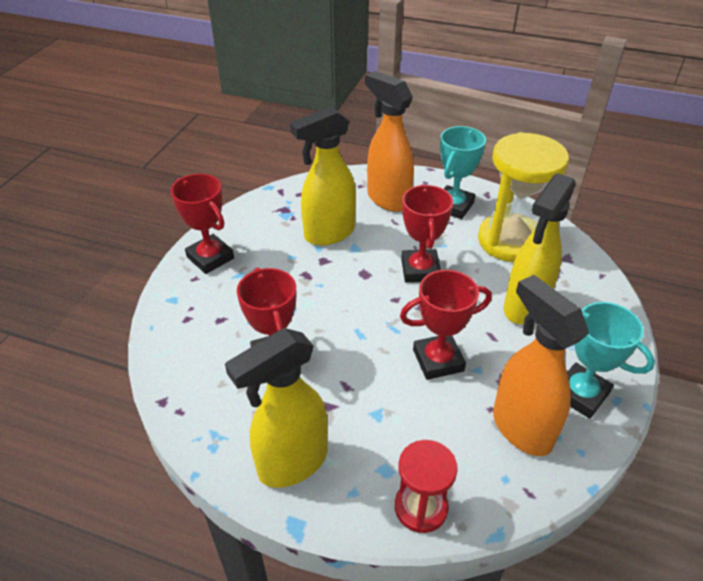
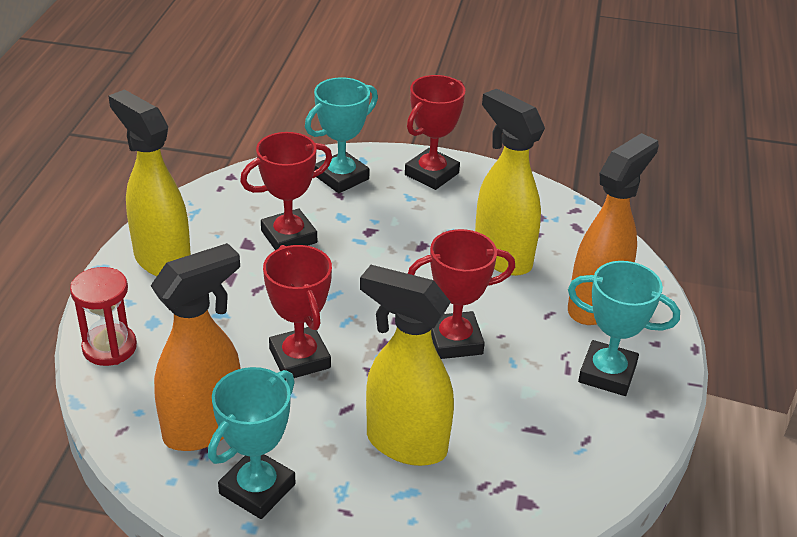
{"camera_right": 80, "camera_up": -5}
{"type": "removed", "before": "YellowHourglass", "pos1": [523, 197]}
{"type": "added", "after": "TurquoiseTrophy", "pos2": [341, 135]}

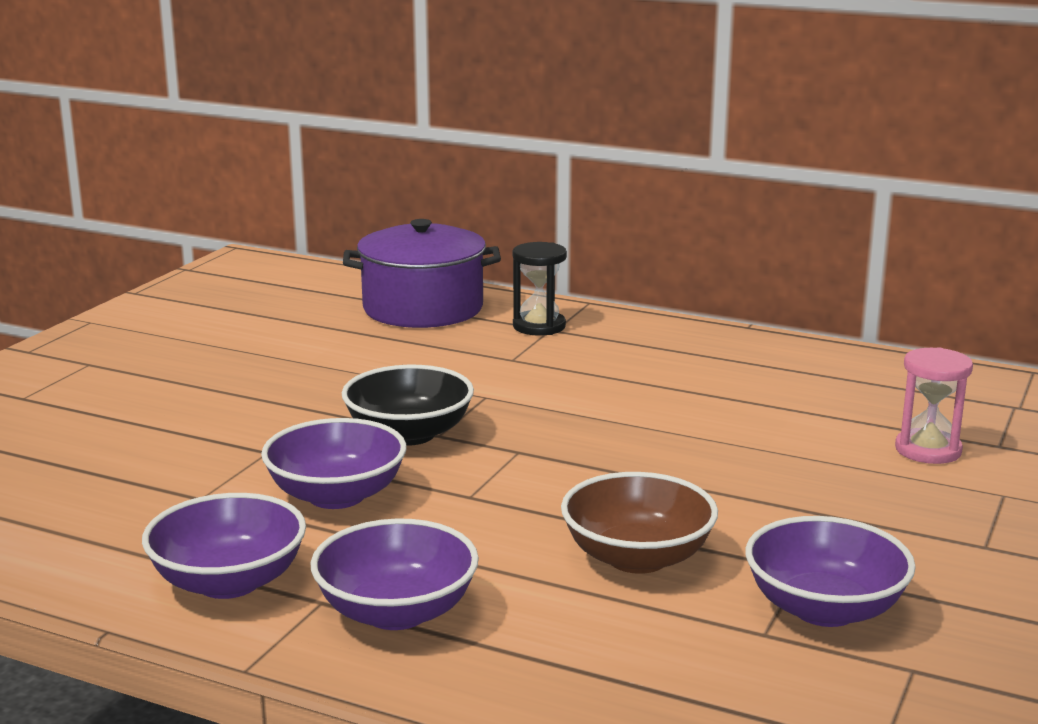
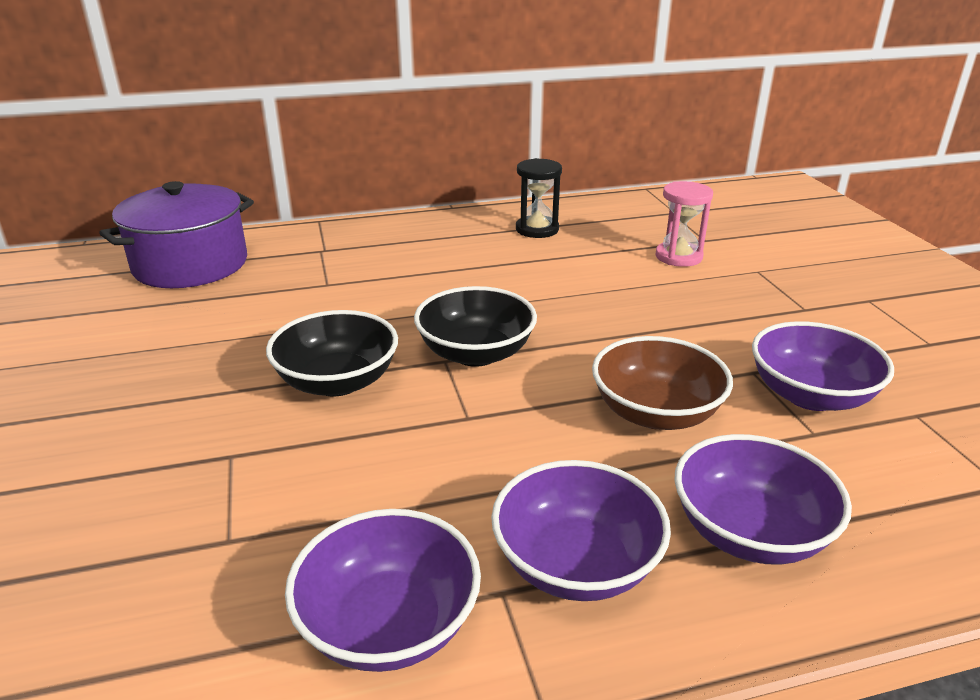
{"camera_right": -40, "camera_up": 10}
{"type": "moved", "before": "BlackHourglass", "pos1": [540, 289], "pos2": [539, 198]}
{"type": "moved", "before": "PurpleBowl", "pos1": [333, 463], "pos2": [763, 499]}
{"type": "added", "after": "BlackBowl", "pos2": [475, 326]}

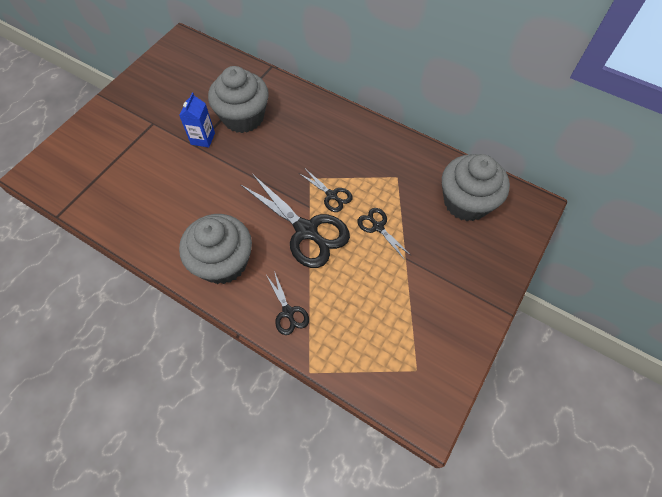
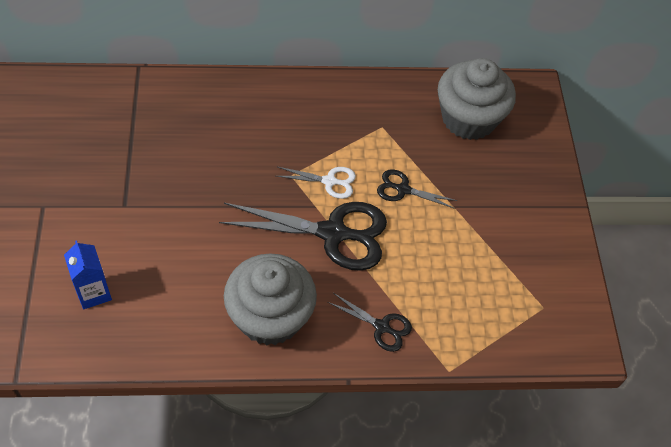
{"camera_right": -40, "camera_up": -5}
{"type": "removed", "before": "GreyCupcake", "pos1": [238, 99]}
{"type": "moved", "before": "BlueCarton", "pos1": [197, 120], "pos2": [88, 274]}
{"type": "recoloured", "before": "BlackScissors", "after": "WhiteScissors", "pos1": [326, 190], "pos2": [316, 183]}

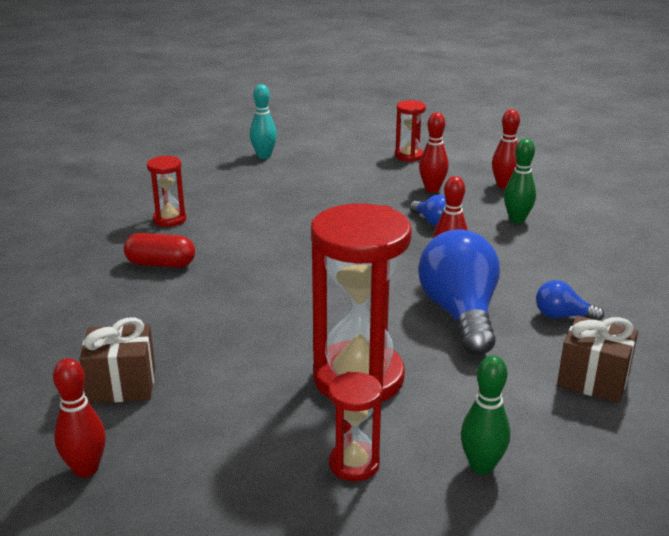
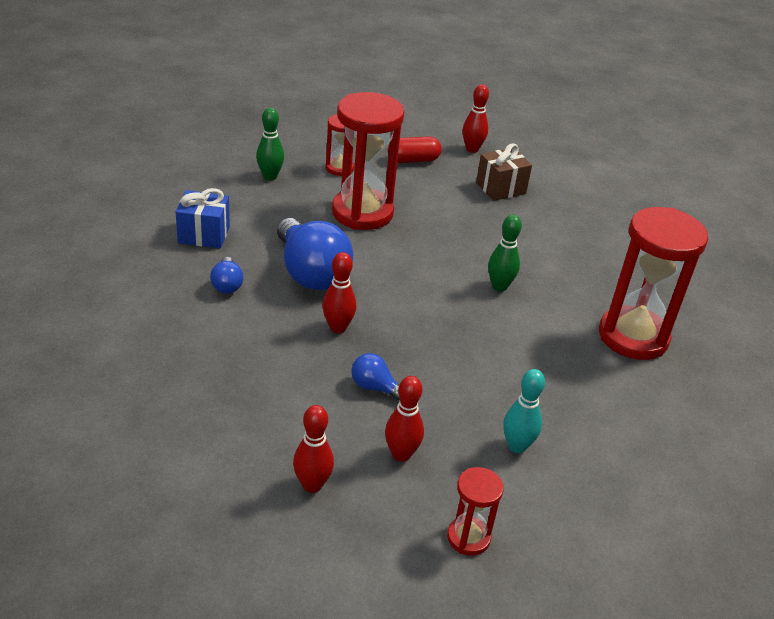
{"camera_right": 155, "camera_up": 10}
{"type": "moved", "before": "TurquoiseBowlingPin", "pos1": [263, 121], "pos2": [524, 411]}
{"type": "moved", "before": "GreenBowlingPin", "pos1": [520, 181], "pos2": [505, 252]}
{"type": "resized", "before": "RedHourglass", "pos1": [166, 191], "pos2": [653, 283], "scale": 2.05}
{"type": "moved", "before": "RedCapsule", "pos1": [159, 250], "pos2": [415, 150]}
{"type": "turned", "before": "BlueLightBulb", "pos1": [570, 300], "pos2": [227, 275], "turn": 90}
{"type": "recoloured", "before": "BrownGift", "after": "BlueGift", "pos1": [597, 359], "pos2": [203, 218]}

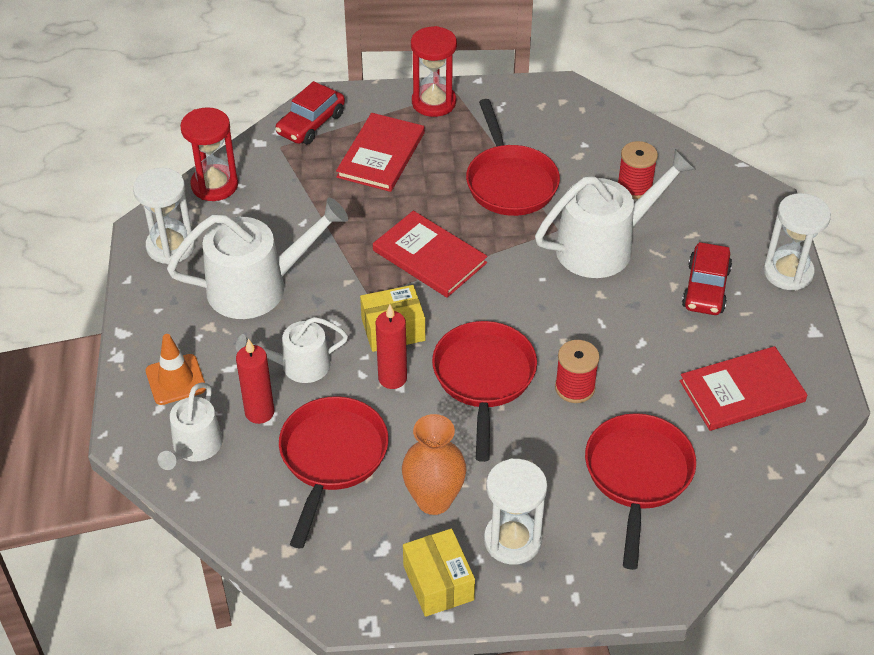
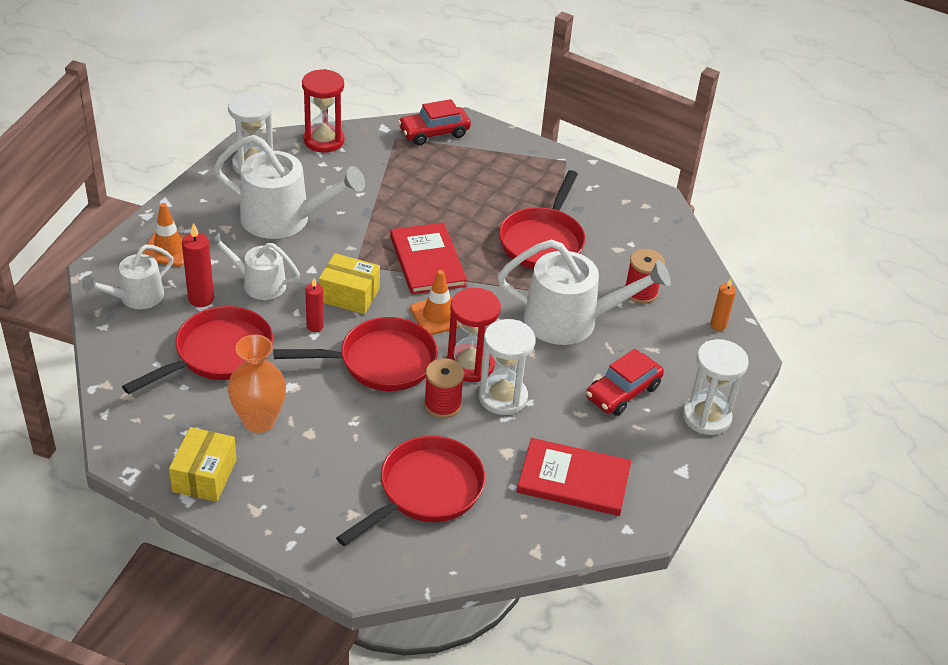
{"camera_right": 30, "camera_up": -5}
{"type": "moved", "before": "RedHourglass", "pos1": [434, 71], "pos2": [474, 335]}
{"type": "removed", "before": "RedBook", "pos1": [380, 152]}
{"type": "resized", "before": "RedCandle", "pos1": [391, 347], "pos2": [314, 305], "scale": 0.66}
{"type": "turned", "before": "RedPan", "pos1": [484, 391], "pos2": [355, 354], "turn": 45}
{"type": "moved", "before": "WhiteHourglass", "pos1": [515, 511], "pos2": [507, 367]}
{"type": "added", "after": "OrangeTrafficCone", "pos2": [435, 302]}
{"type": "added", "after": "OrangeCandle", "pos2": [723, 304]}

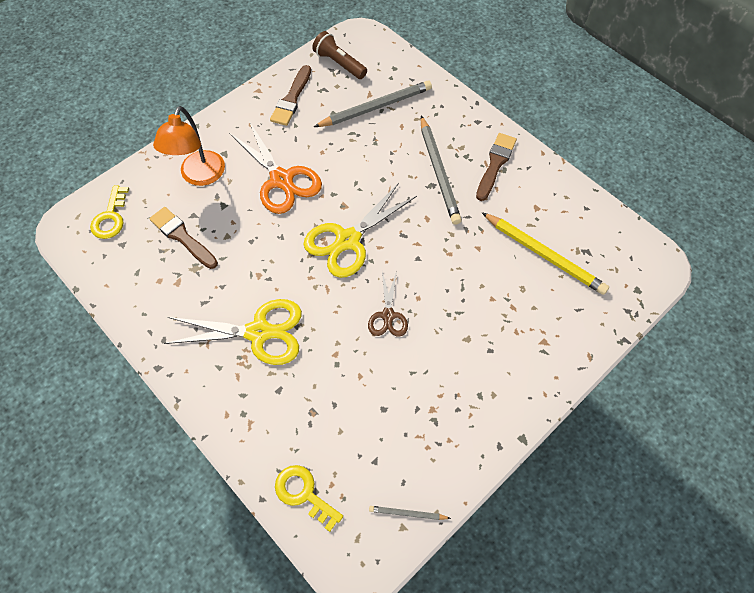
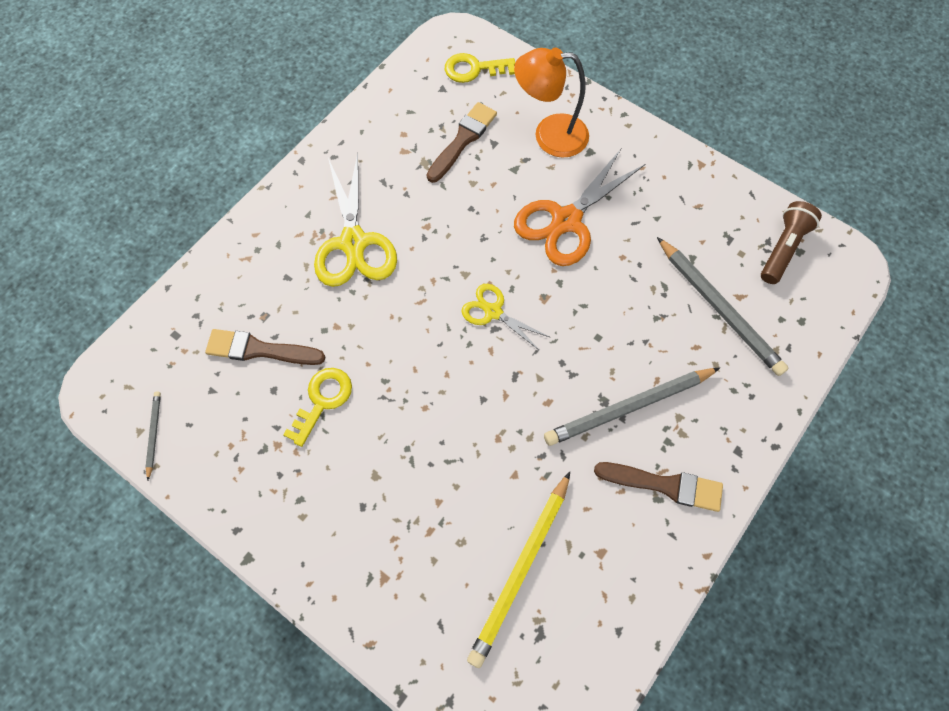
{"camera_right": 80, "camera_up": 5}
{"type": "moved", "before": "BrownBrush", "pos1": [290, 95], "pos2": [265, 347]}
{"type": "resized", "before": "YellowScissors", "pos1": [360, 230], "pos2": [505, 317], "scale": 0.56}
{"type": "removed", "before": "BrownScissors", "pos1": [388, 304]}
{"type": "moved", "before": "YellowKey", "pos1": [309, 498], "pos2": [317, 407]}

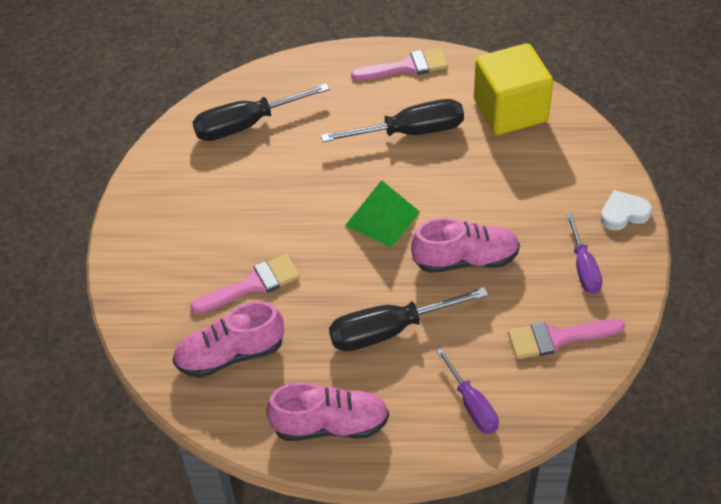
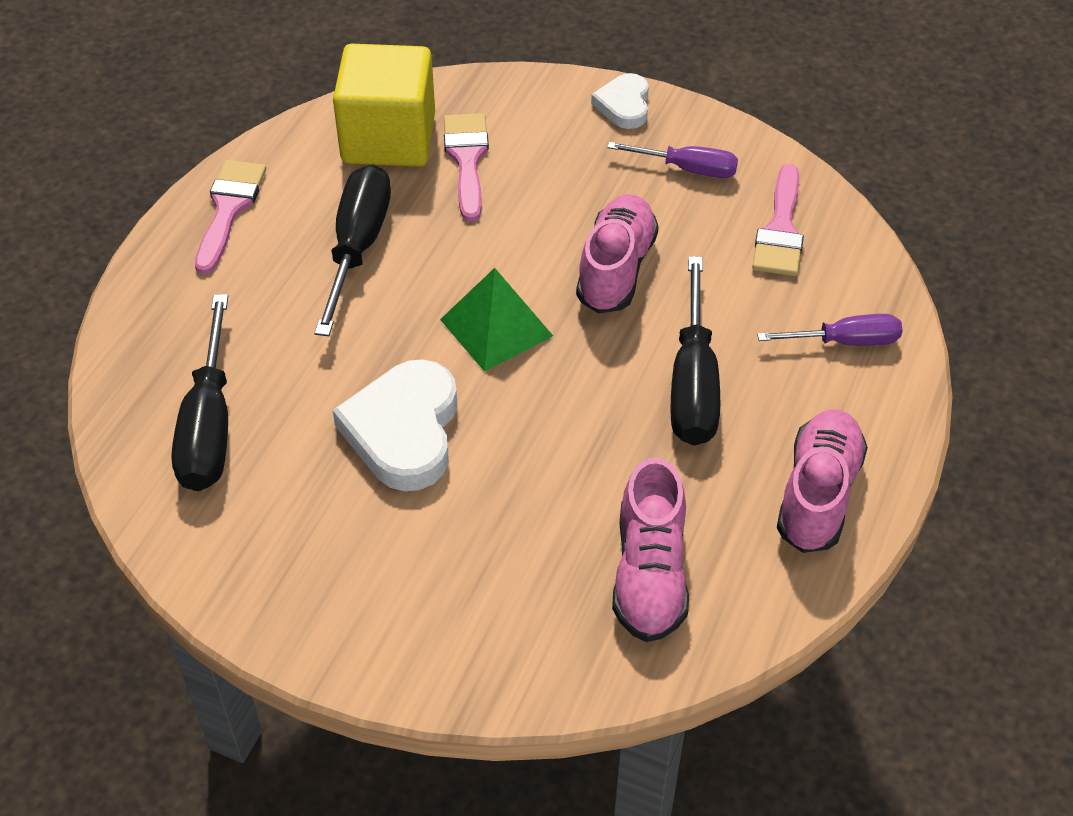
{"camera_right": -70, "camera_up": 0}
{"type": "moved", "before": "PinkBrush", "pos1": [245, 283], "pos2": [466, 167]}
{"type": "added", "after": "WhiteHeart", "pos2": [395, 425]}

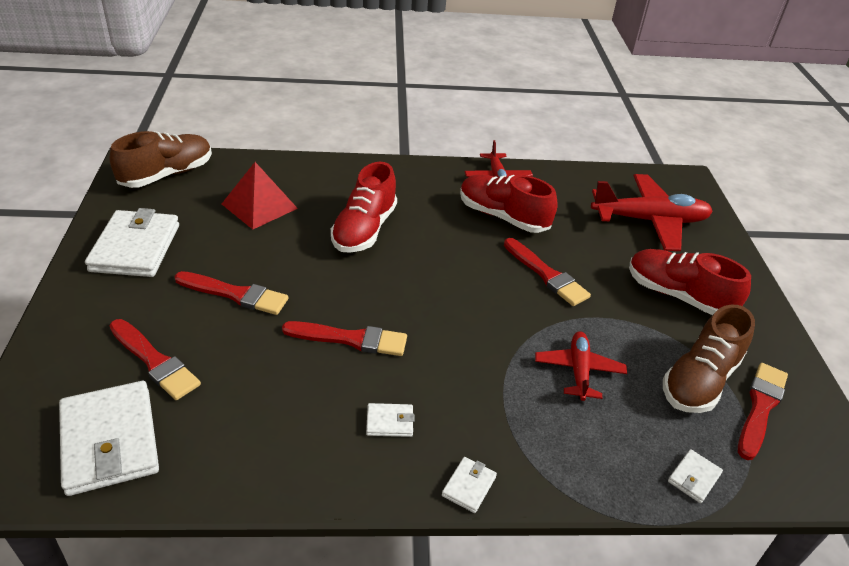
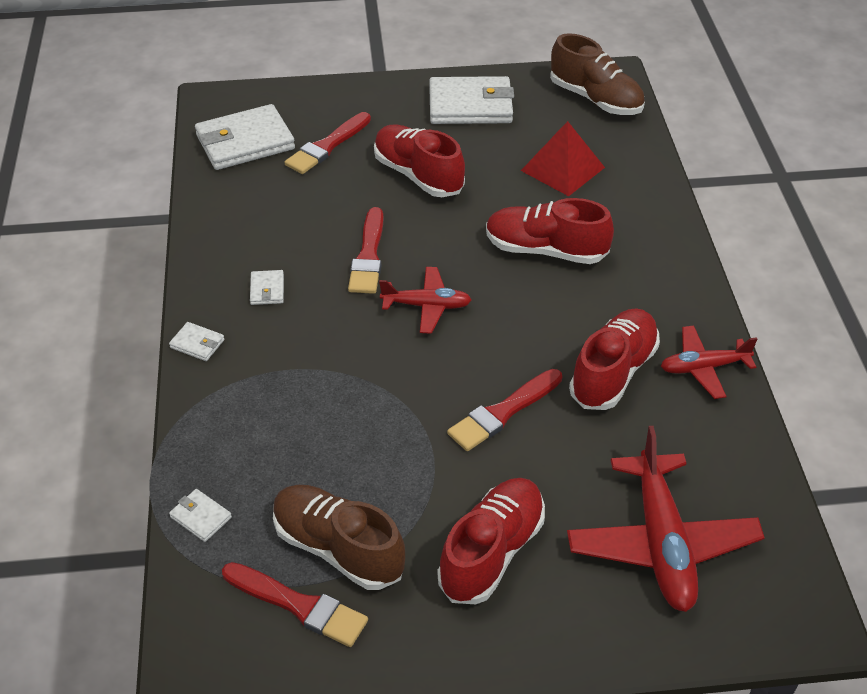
{"camera_right": 90, "camera_up": 5}
{"type": "replaced", "before": "RedBrush", "after": "RedShoe", "pos1": [231, 293], "pos2": [419, 161]}
{"type": "moved", "before": "RedPlane", "pos1": [581, 366], "pos2": [425, 300]}

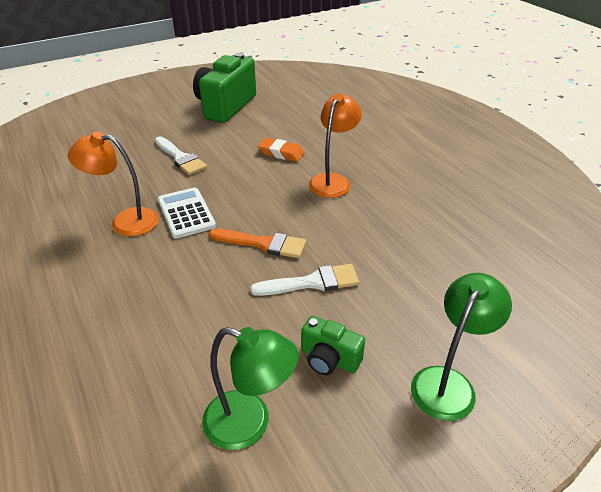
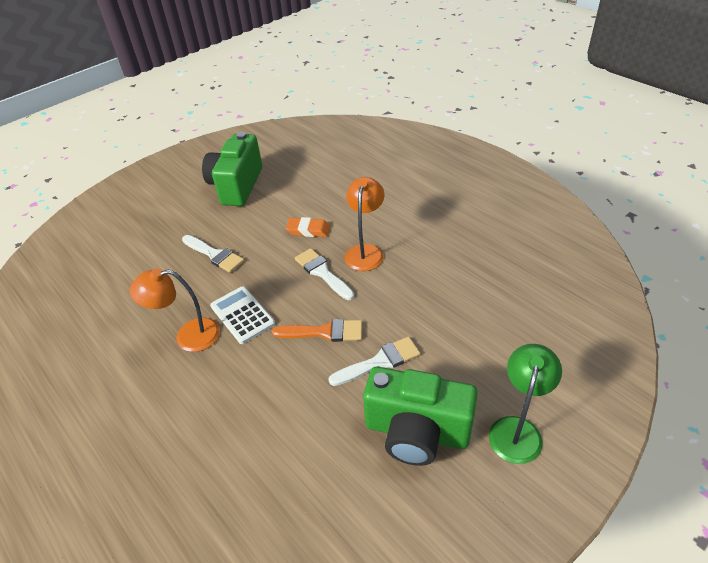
{"camera_right": -10, "camera_up": 5}
{"type": "resized", "before": "GreenCamera", "pos1": [333, 345], "pos2": [420, 416], "scale": 2.01}
{"type": "removed", "before": "GreenLamp", "pos1": [250, 388]}
{"type": "added", "after": "WhiteBrush", "pos2": [324, 274]}

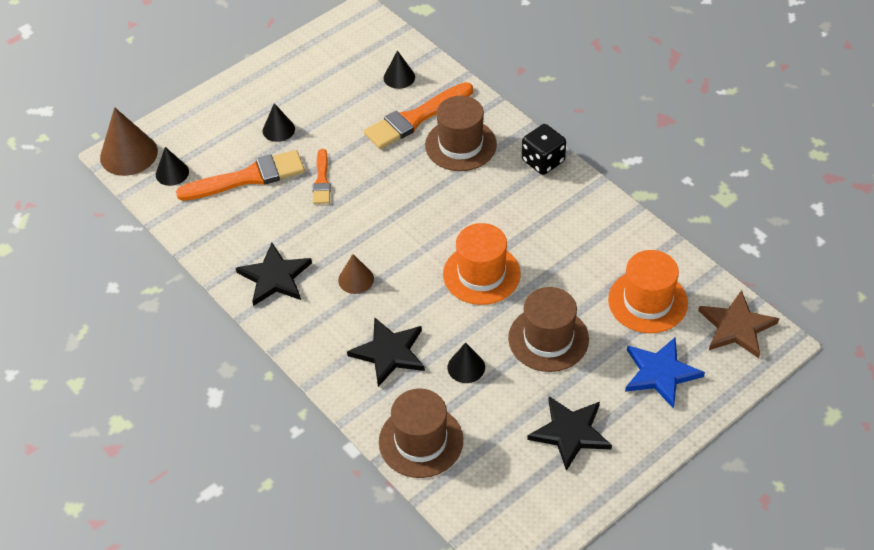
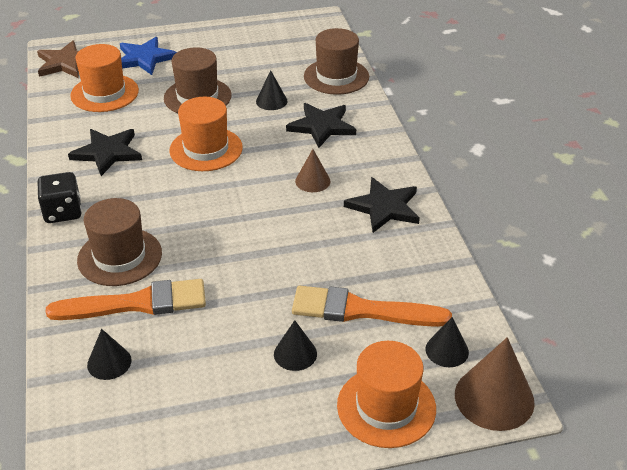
{"camera_right": -155, "camera_up": -10}
{"type": "removed", "before": "OrangeBrush", "pos1": [321, 176]}
{"type": "moved", "before": "BlackStar", "pos1": [569, 433], "pos2": [105, 152]}
{"type": "added", "after": "OrangeHat", "pos2": [386, 394]}

